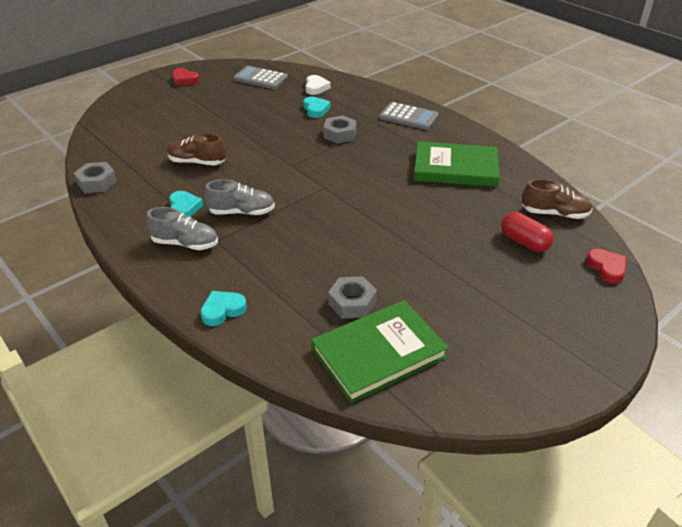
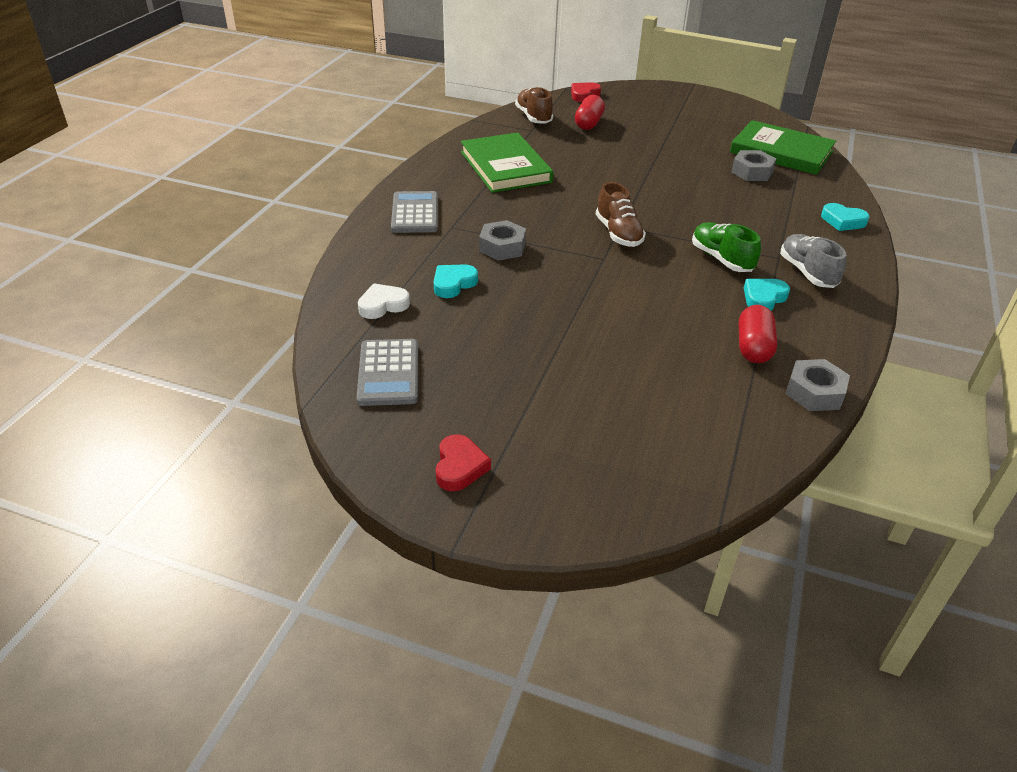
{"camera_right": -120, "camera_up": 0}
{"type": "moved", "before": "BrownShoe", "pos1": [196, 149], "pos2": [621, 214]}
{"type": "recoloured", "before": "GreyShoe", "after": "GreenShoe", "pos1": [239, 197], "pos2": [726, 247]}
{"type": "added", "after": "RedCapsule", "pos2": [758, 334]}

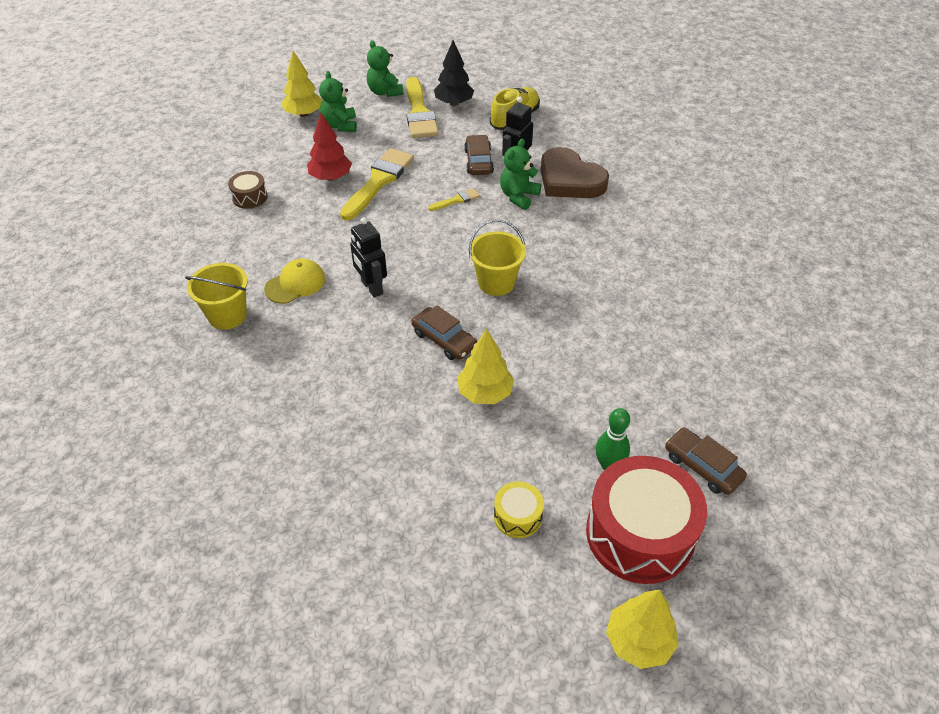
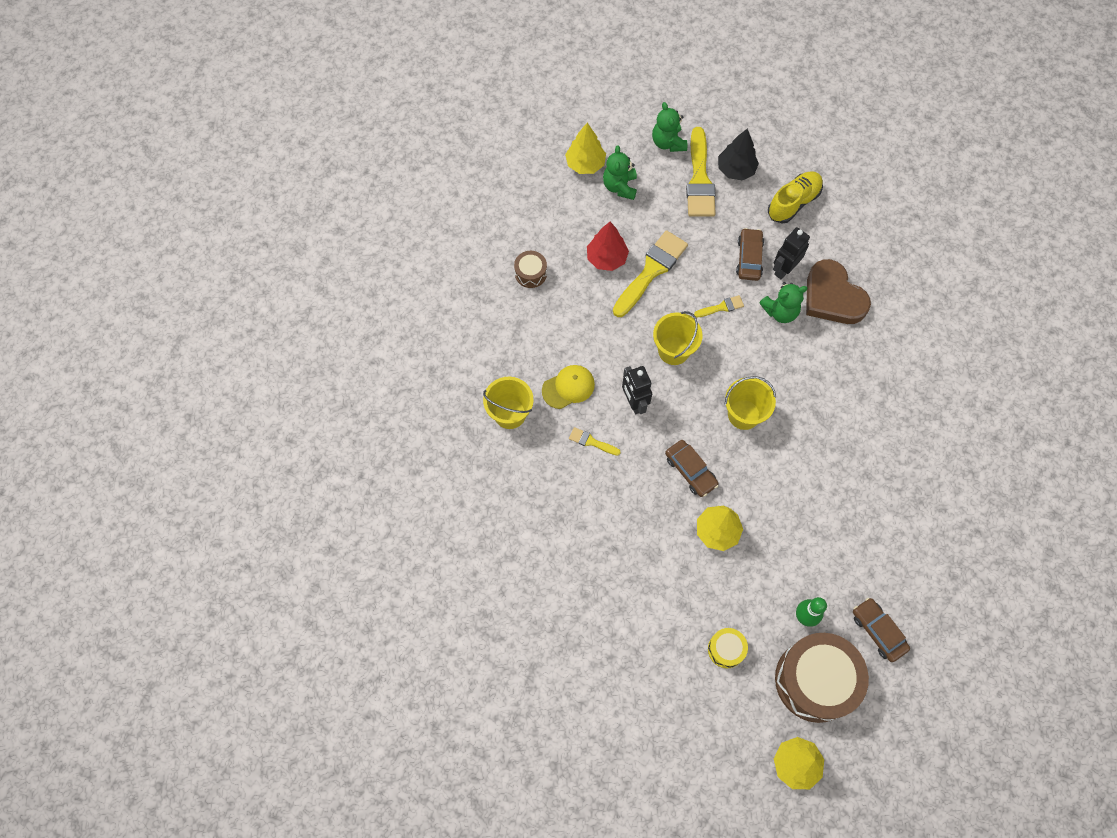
{"camera_right": 10, "camera_up": 20}
{"type": "turned", "before": "GreenTeddyBear", "pos1": [520, 174], "pos2": [783, 302], "turn": -150}
{"type": "recoloured", "before": "RedDrum", "after": "BrownDrum", "pos1": [646, 520], "pos2": [822, 678]}
{"type": "added", "after": "YellowBucket", "pos2": [677, 338]}
{"type": "added", "after": "YellowBrush", "pos2": [595, 441]}

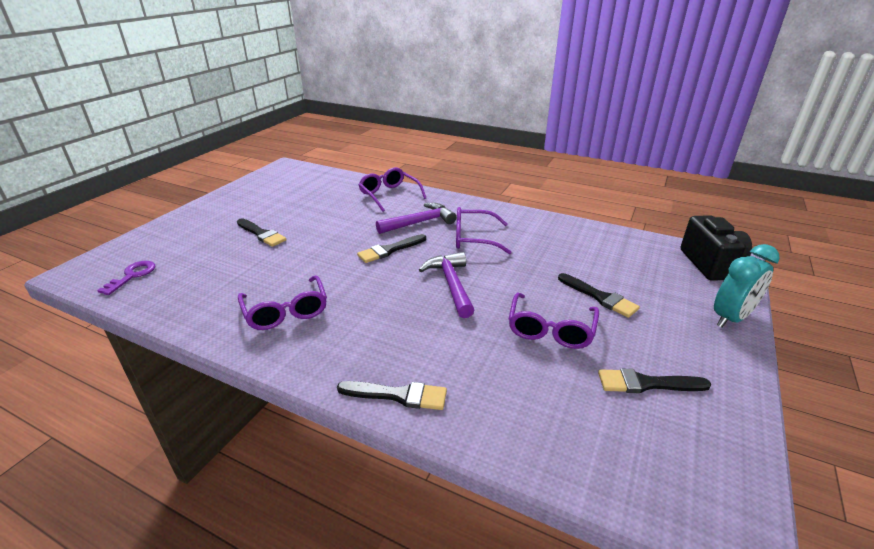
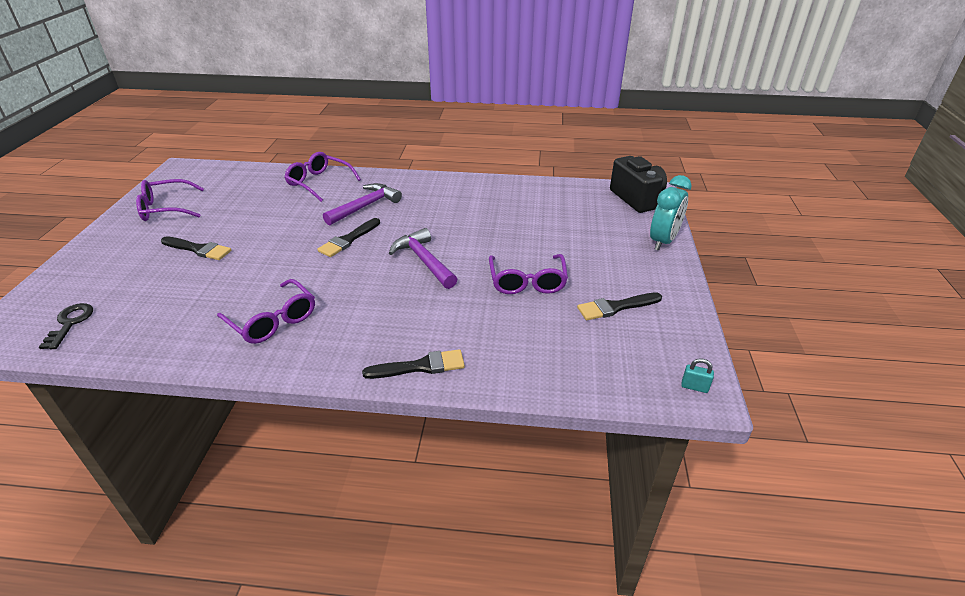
{"camera_right": -20, "camera_up": 5}
{"type": "moved", "before": "PurpleGlasses", "pos1": [484, 230], "pos2": [170, 200]}
{"type": "recoloured", "before": "PurpleKey", "after": "BlackKey", "pos1": [126, 278], "pos2": [66, 326]}
{"type": "removed", "before": "BlackBrush", "pos1": [599, 295]}
{"type": "added", "after": "TurquoisePadlock", "pos2": [697, 375]}

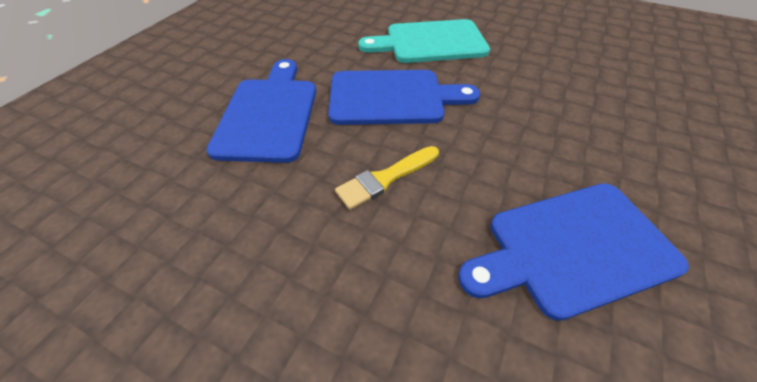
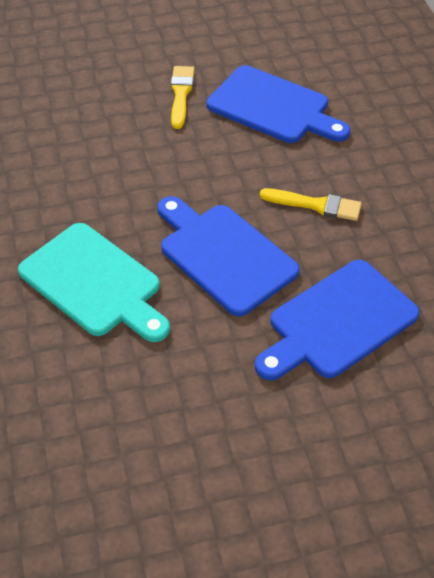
{"camera_right": -130, "camera_up": 0}
{"type": "added", "after": "YellowBrush", "pos2": [182, 97]}

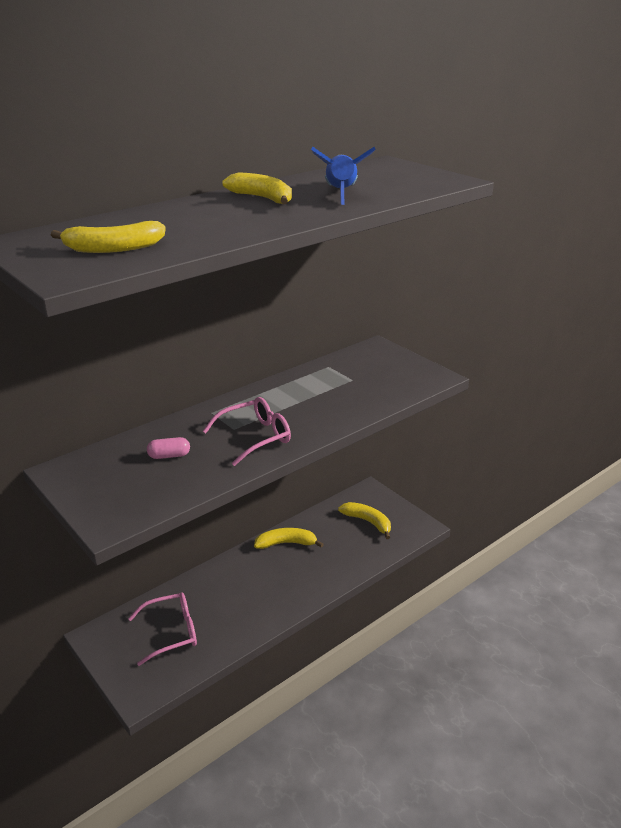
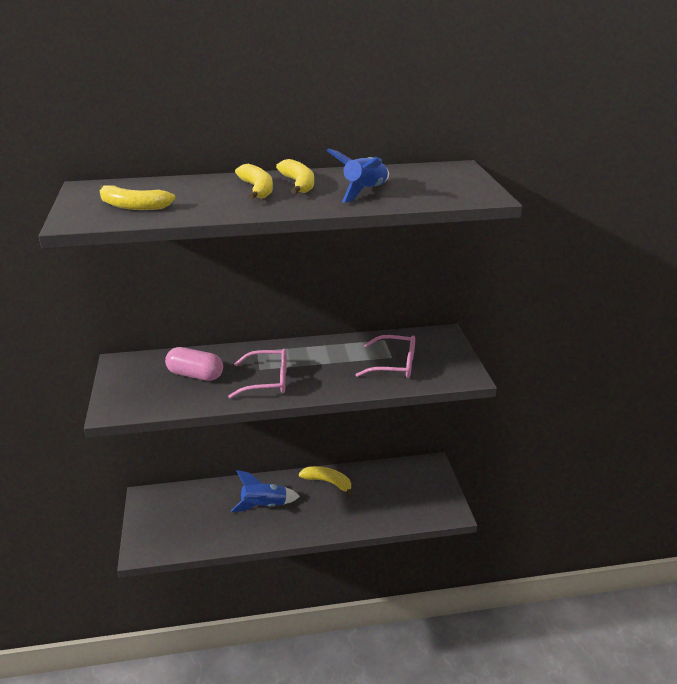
{"camera_right": 30, "camera_up": 0}
{"type": "resized", "before": "PinkCapsule", "pos1": [168, 448], "pos2": [194, 364], "scale": 1.75}
{"type": "moved", "before": "YellowBanana", "pos1": [364, 520], "pos2": [254, 181]}
{"type": "moved", "before": "PinkGlasses", "pos1": [162, 629], "pos2": [385, 356]}
{"type": "added", "after": "BlueRocket", "pos2": [265, 491]}

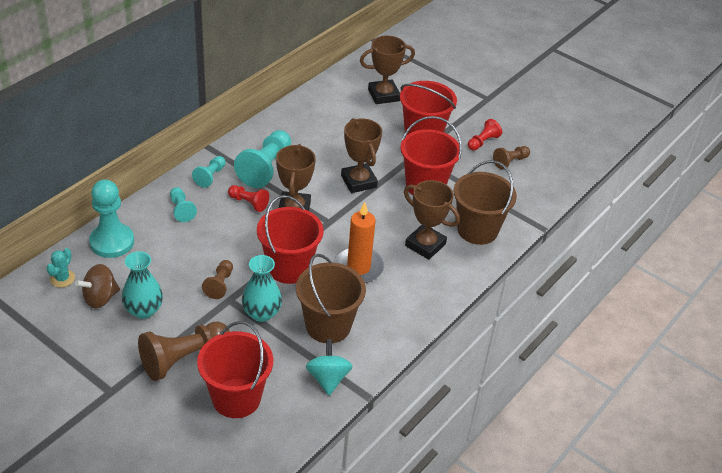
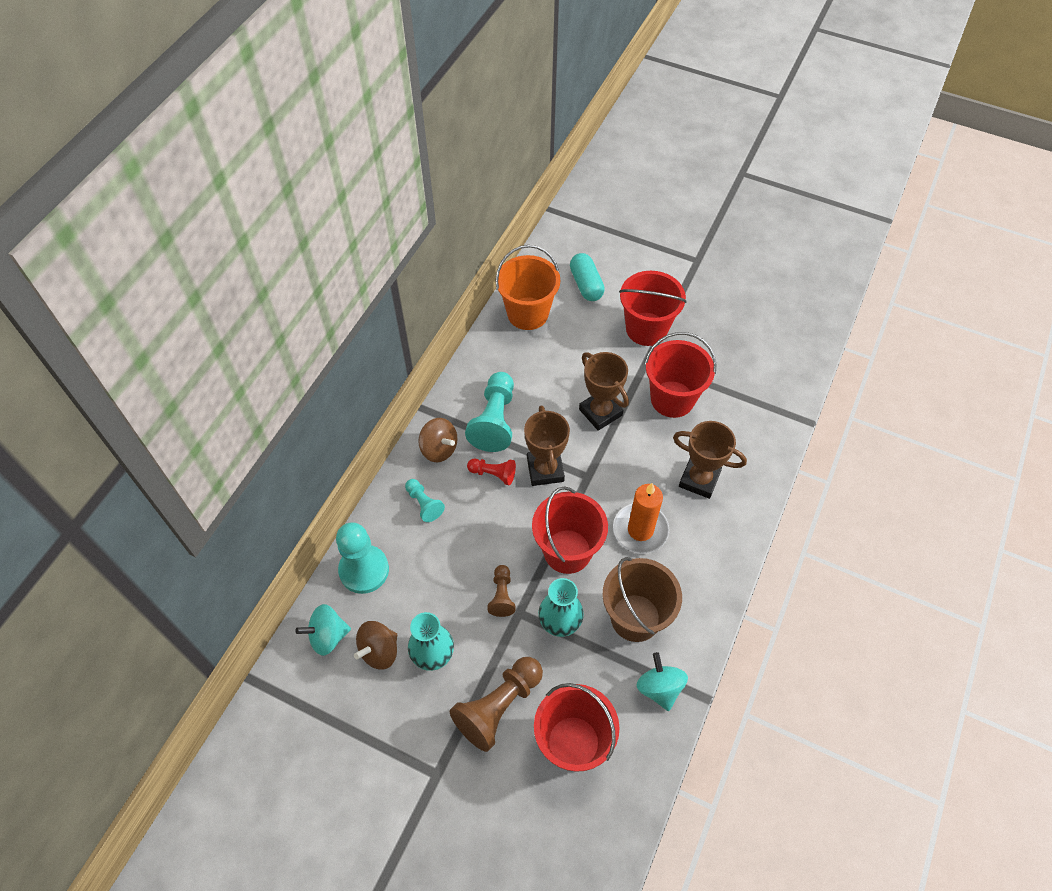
{"camera_right": -10, "camera_up": 15}
{"type": "replaced", "before": "BrownTrophy", "after": "TurquoiseCapsule", "pos1": [387, 70], "pos2": [587, 277]}
{"type": "removed", "before": "RedPawn", "pos1": [485, 135]}
{"type": "removed", "before": "BrownPawn", "pos1": [511, 157]}
{"type": "replaced", "before": "TurquoisePawn", "after": "BrownSpinningTop", "pos1": [209, 172], "pos2": [437, 440]}
{"type": "removed", "before": "BrownBucket", "pos1": [485, 202]}
{"type": "replaced", "before": "TurquoiseCactus", "after": "TurquoiseSpinningTop", "pos1": [61, 268], "pos2": [323, 630]}
{"type": "added", "after": "OrangeBucket", "pos2": [528, 287]}

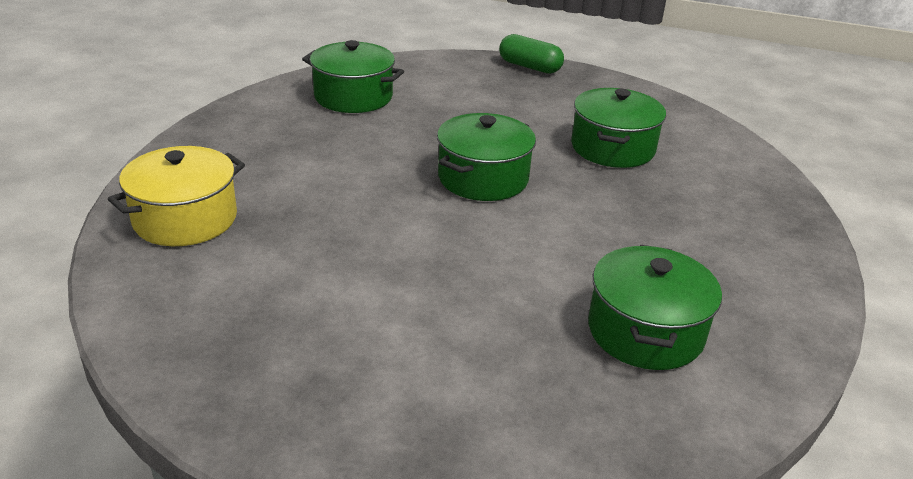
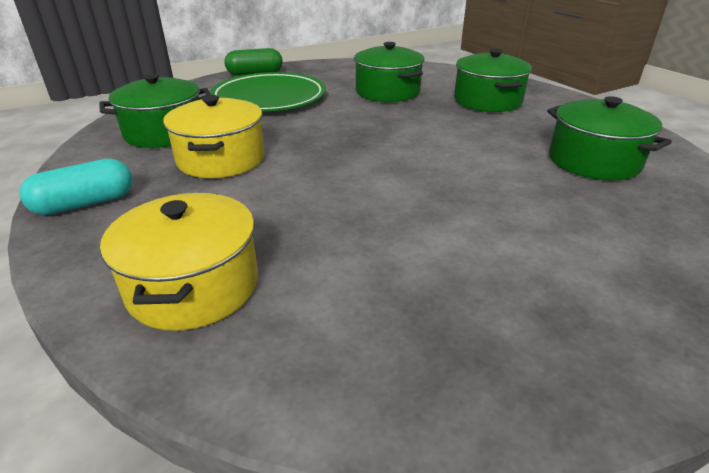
{"camera_right": -45, "camera_up": 0}
{"type": "moved", "before": "GreenPot", "pos1": [486, 157], "pos2": [493, 80]}
{"type": "added", "after": "GreenPlate", "pos2": [268, 92]}
{"type": "added", "after": "YellowPot", "pos2": [213, 136]}
{"type": "added", "after": "TurquoiseCapsule", "pos2": [76, 186]}

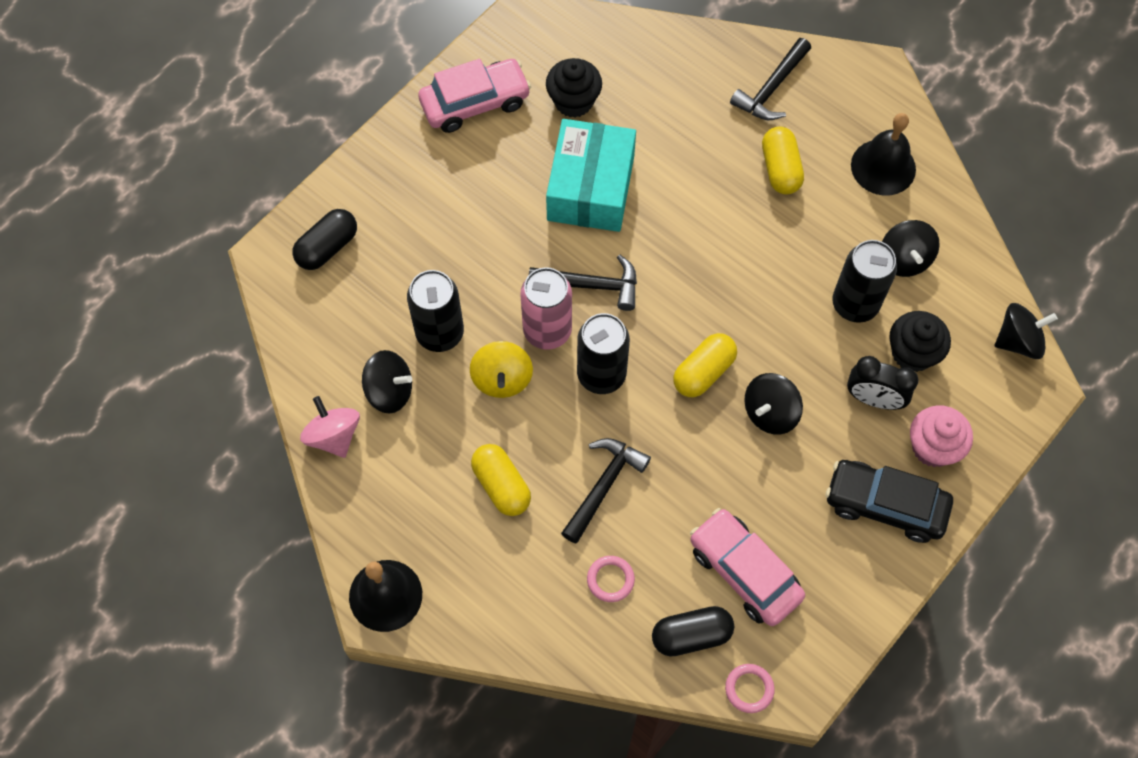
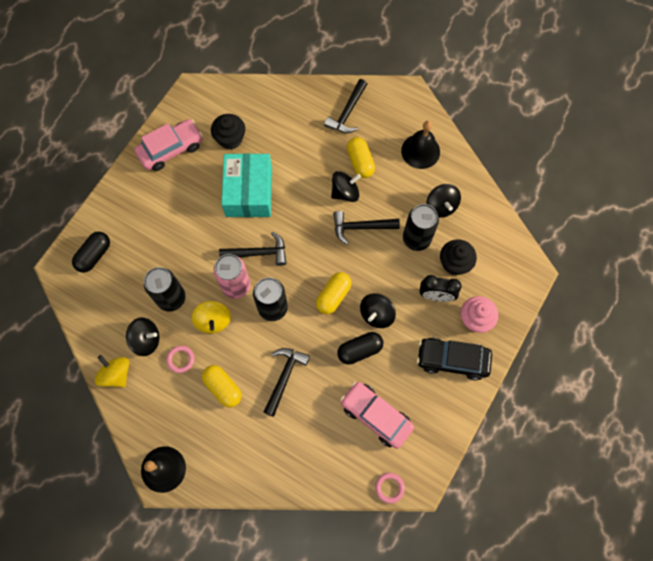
{"camera_right": -10, "camera_up": 5}
{"type": "moved", "before": "BlackSpinningTop", "pos1": [1026, 331], "pos2": [346, 186]}
{"type": "recoloured", "before": "PinkSpinningTop", "after": "YellowSpinningTop", "pos1": [330, 427], "pos2": [112, 371]}
{"type": "moved", "before": "PinkRing", "pos1": [611, 579], "pos2": [180, 359]}
{"type": "moved", "before": "BlackCapsule", "pos1": [693, 631], "pos2": [360, 348]}
{"type": "added", "after": "BlackHammer", "pos2": [366, 228]}

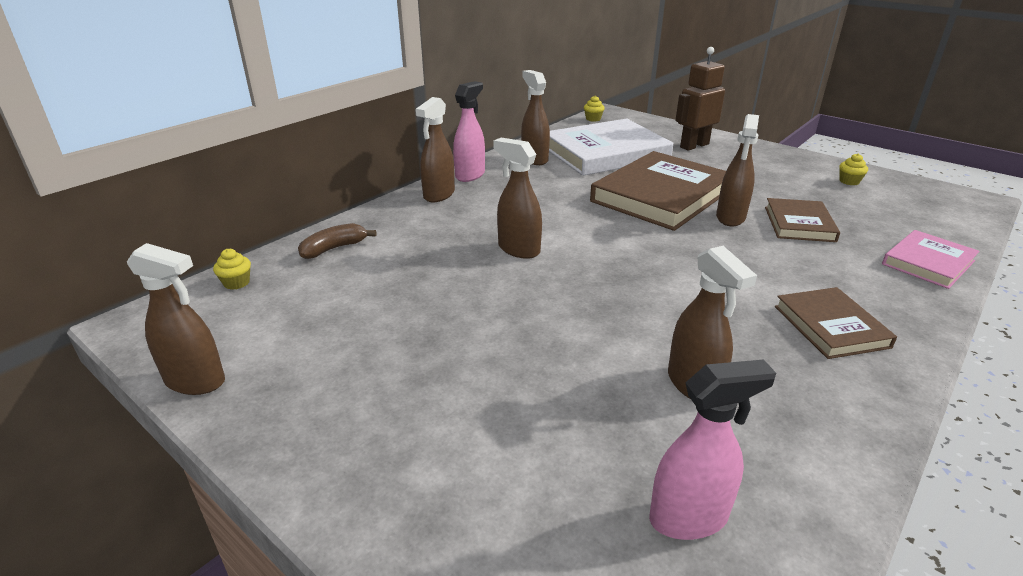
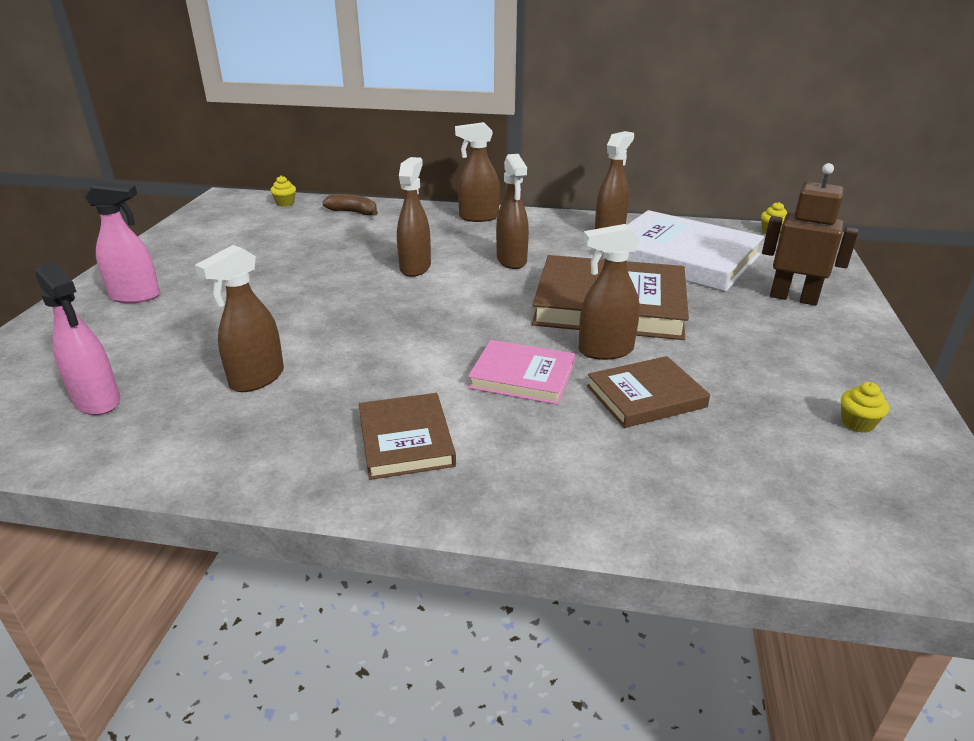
{"camera_right": 60, "camera_up": 0}
{"type": "moved", "before": "PinkSprayBottle", "pos1": [469, 131], "pos2": [122, 242]}
{"type": "moved", "before": "PinkBook", "pos1": [931, 259], "pos2": [521, 372]}
{"type": "moved", "before": "BrownSprayBottle", "pos1": [176, 319], "pos2": [512, 211]}
{"type": "turned", "before": "BrownBook", "pos1": [836, 323], "pos2": [407, 436], "turn": -60}

